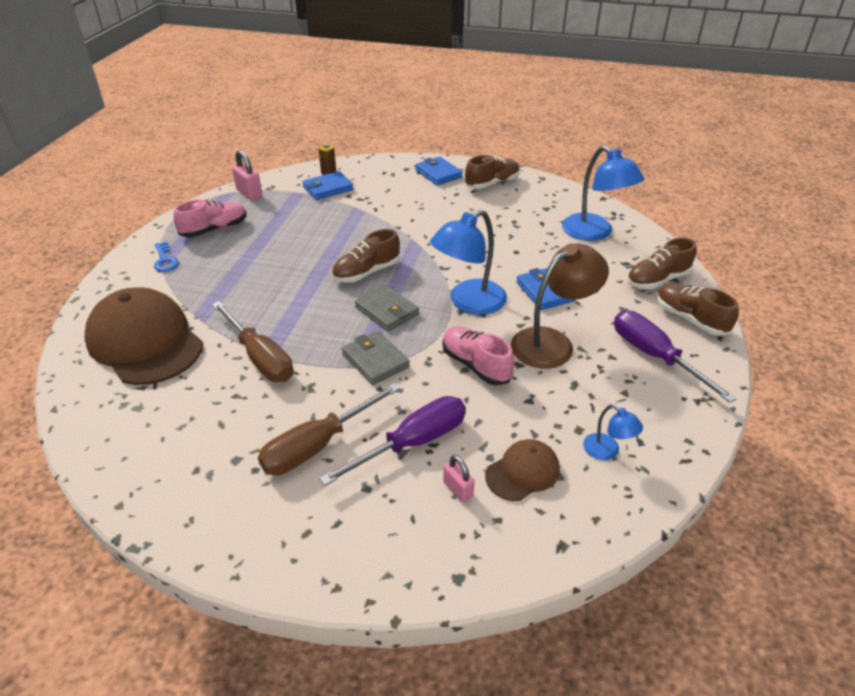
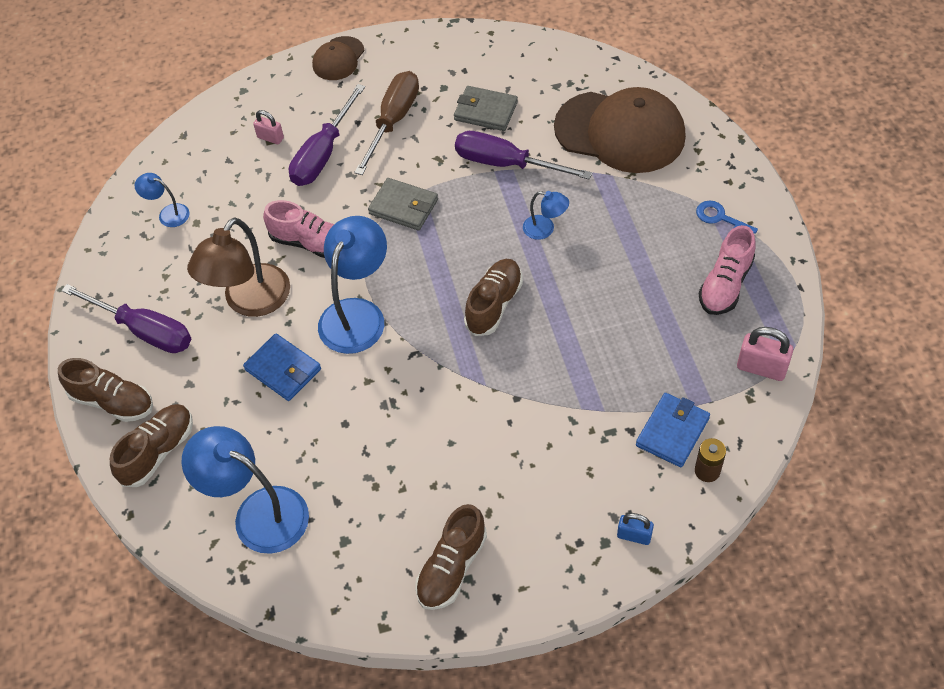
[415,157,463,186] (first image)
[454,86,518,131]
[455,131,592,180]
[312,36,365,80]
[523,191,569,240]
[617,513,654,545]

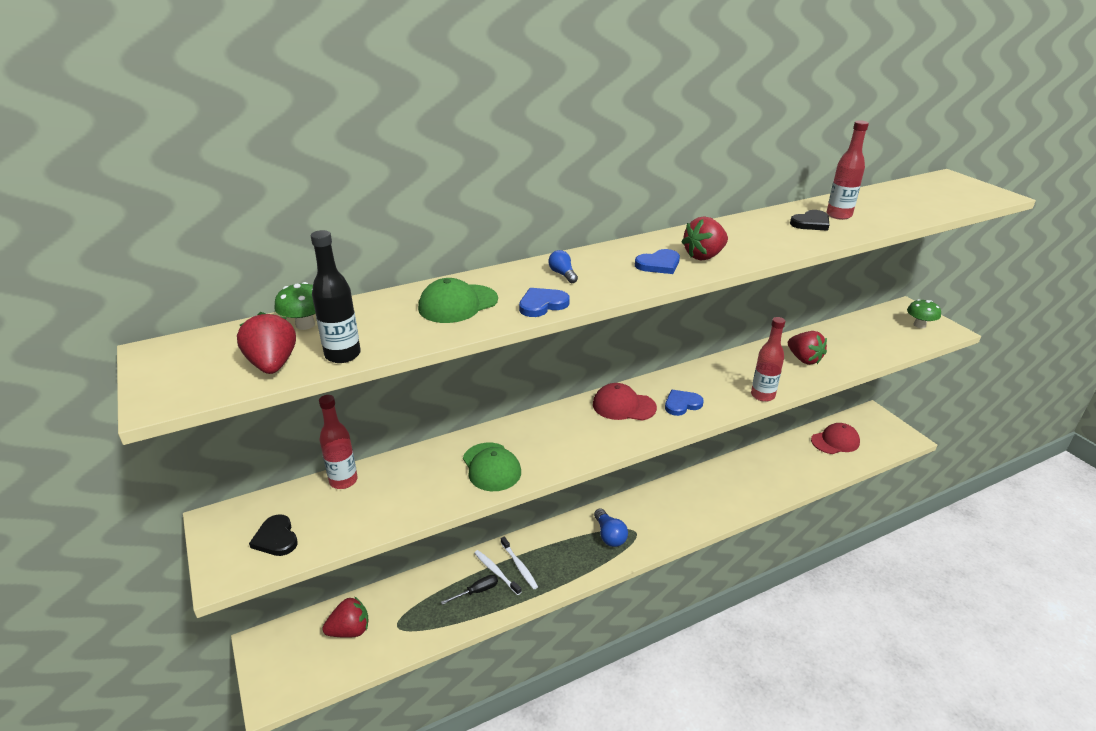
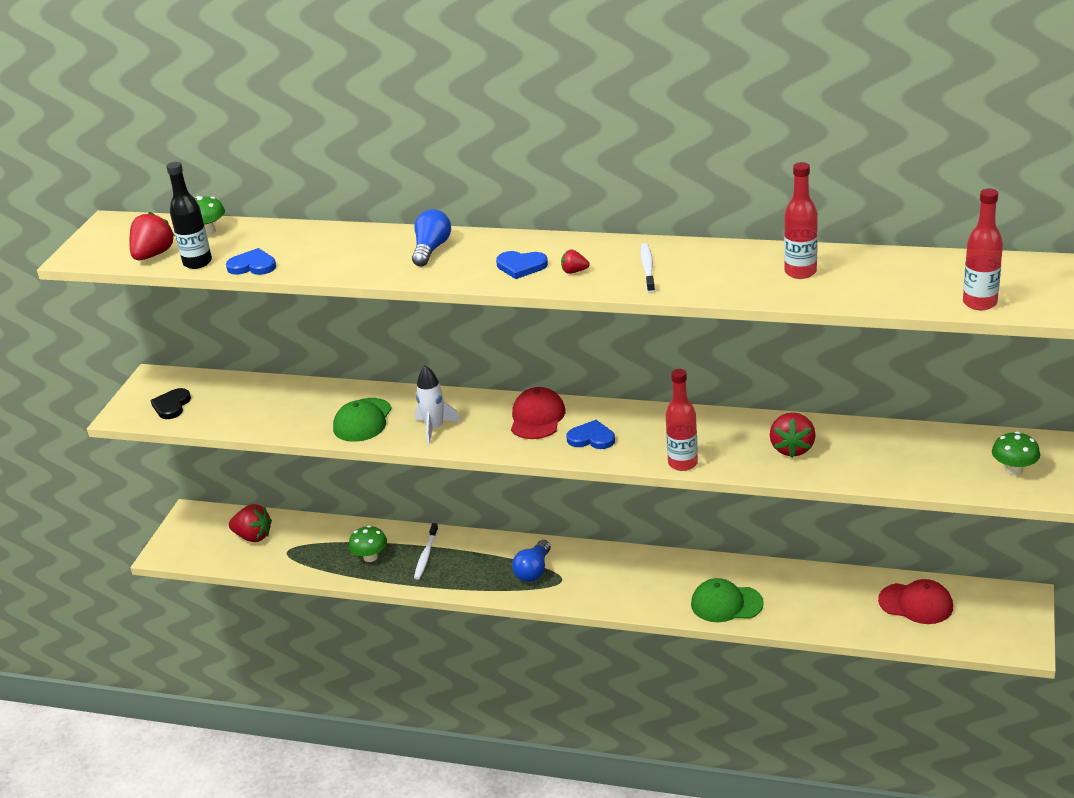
[790,210,829,231] (first image)
[561,249,590,274]
[412,209,451,267]
[691,578,764,622]
[226,248,276,275]
[511,387,565,439]
[963,188,1003,310]
[641,243,655,293]
[349,525,387,562]
[415,365,460,445]

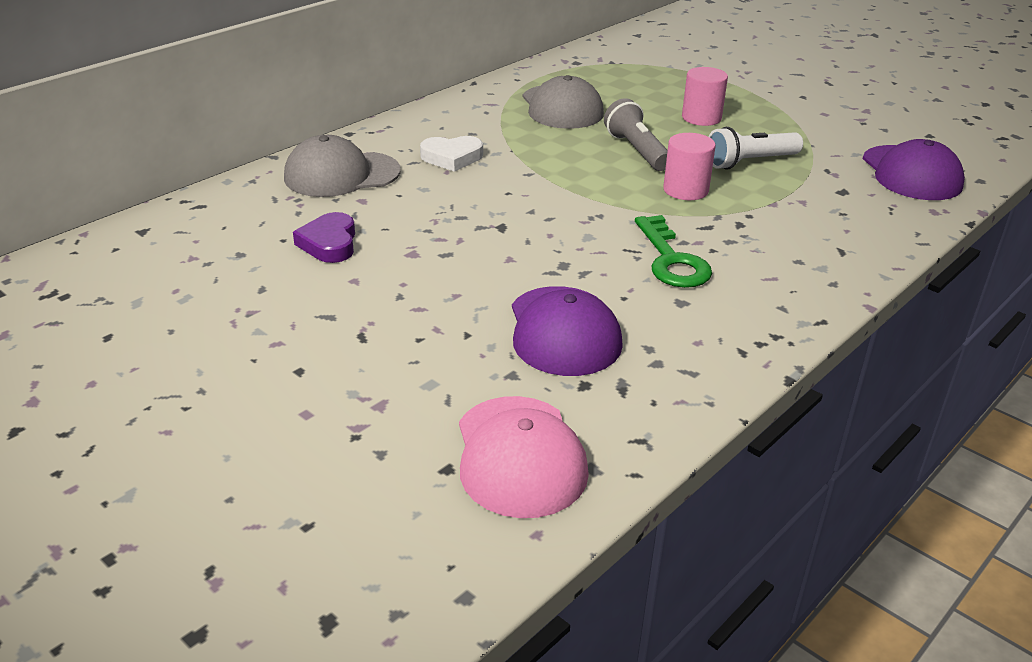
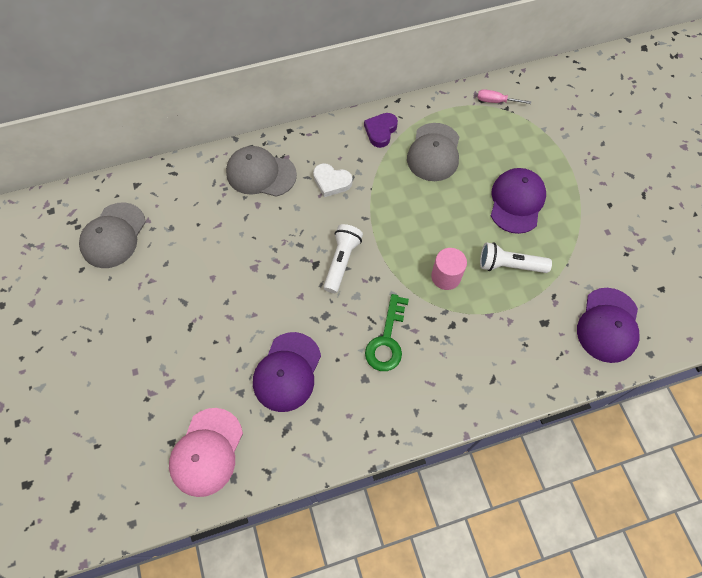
[491,168,546,234]
[604,98,668,171] (first image)
[364,113,398,148]
[478,89,531,104]
[79,202,146,268]
[323,224,363,293]

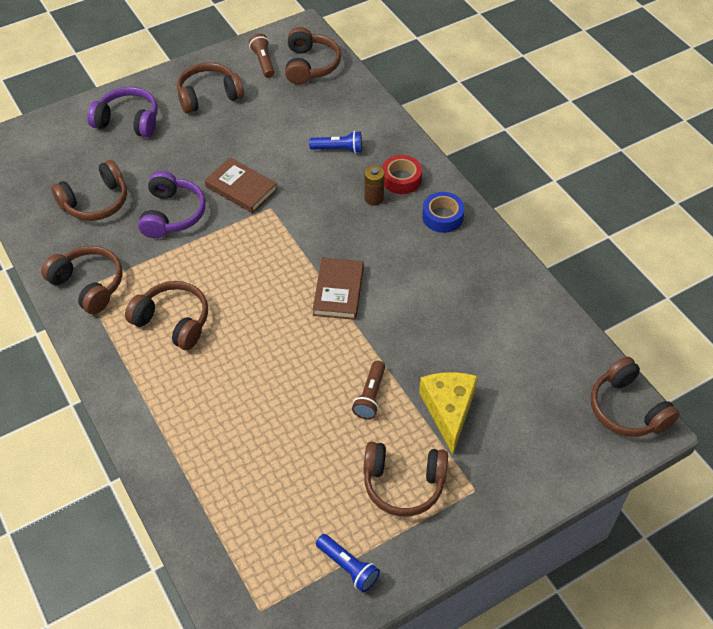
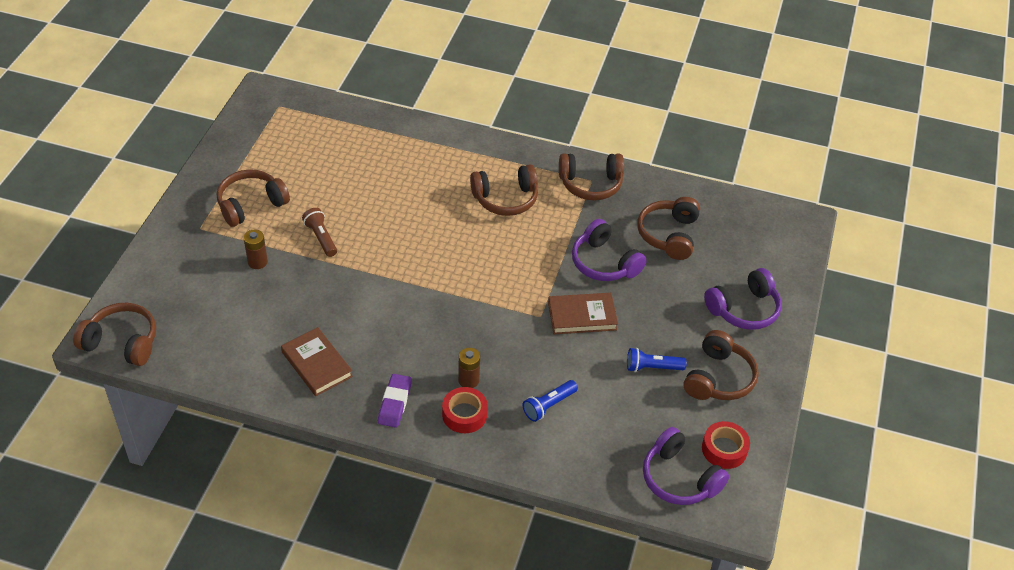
[643,427,729,505]
[702,421,750,469]
[378,374,412,428]
[281,327,353,396]
[243,230,268,269]
[627,348,687,372]

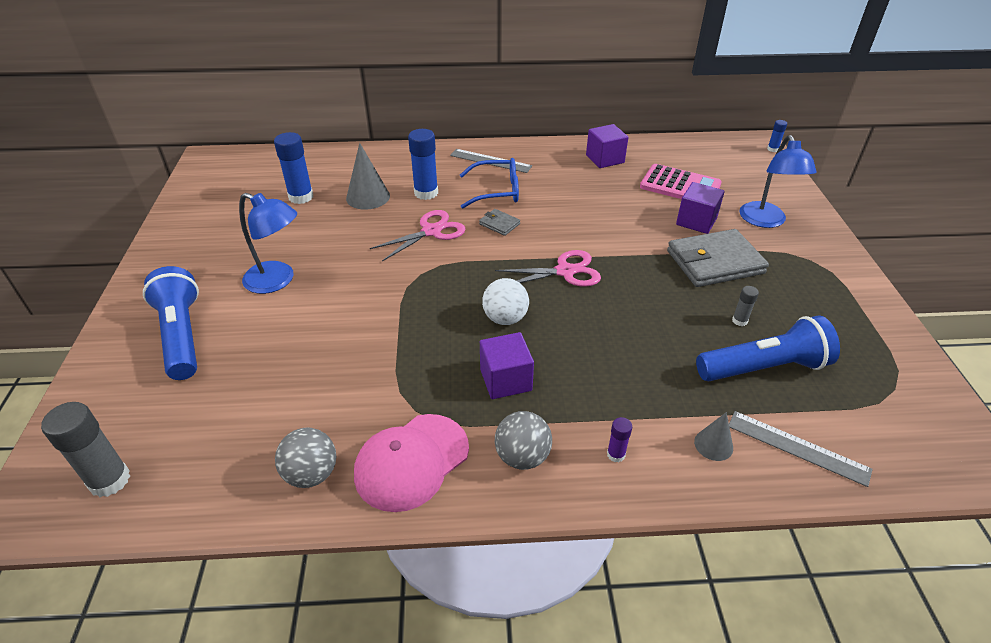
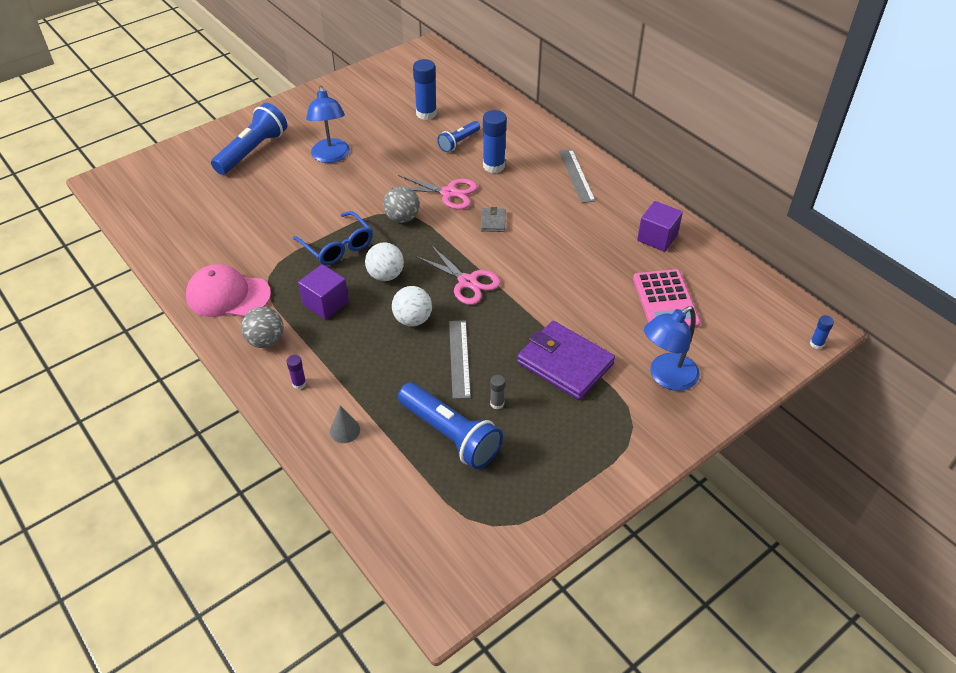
[437,121,480,152]
[293,211,373,265]
[676,182,725,234] (first image)
[517,321,615,400]
[41,402,130,497] (first image)
[449,320,471,399]
[383,186,420,223]
[392,286,432,326]

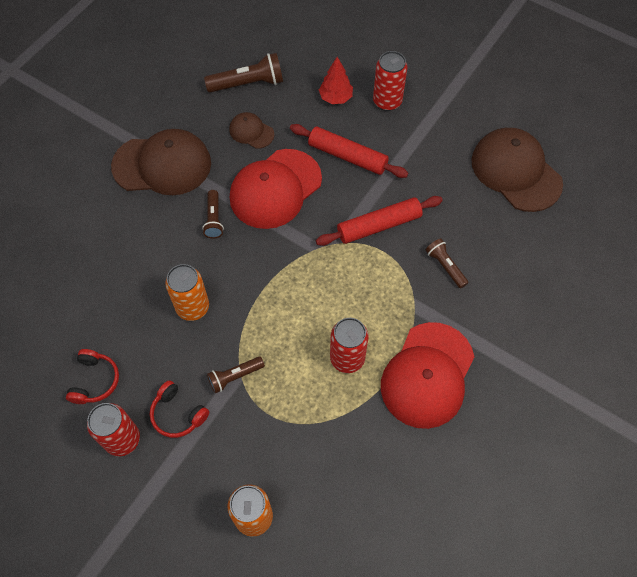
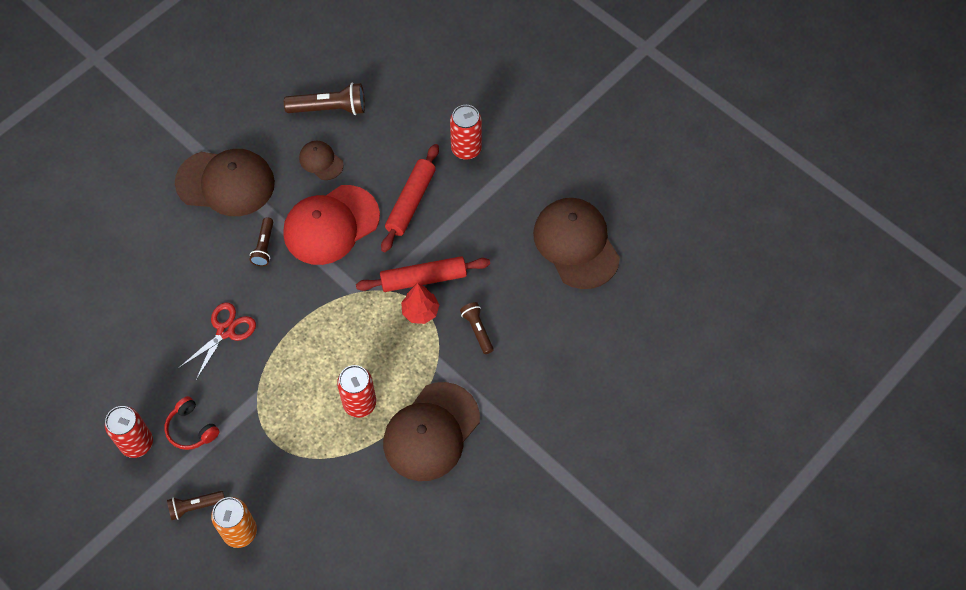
[401,283,439,324]
[381,144,439,252]
[179,302,256,380]
[383,382,480,481]
[66,349,119,404] (first image)
[167,491,225,520]

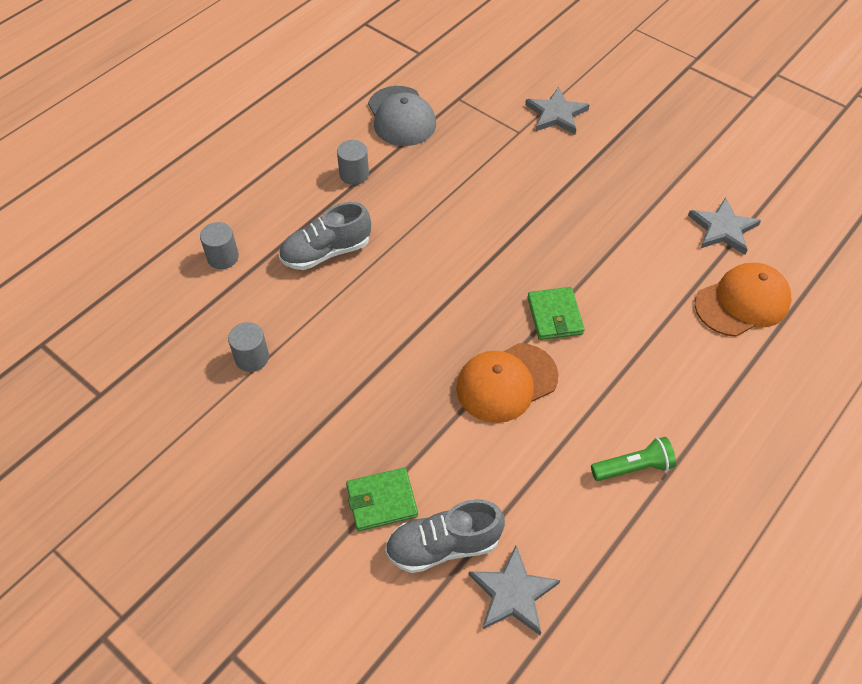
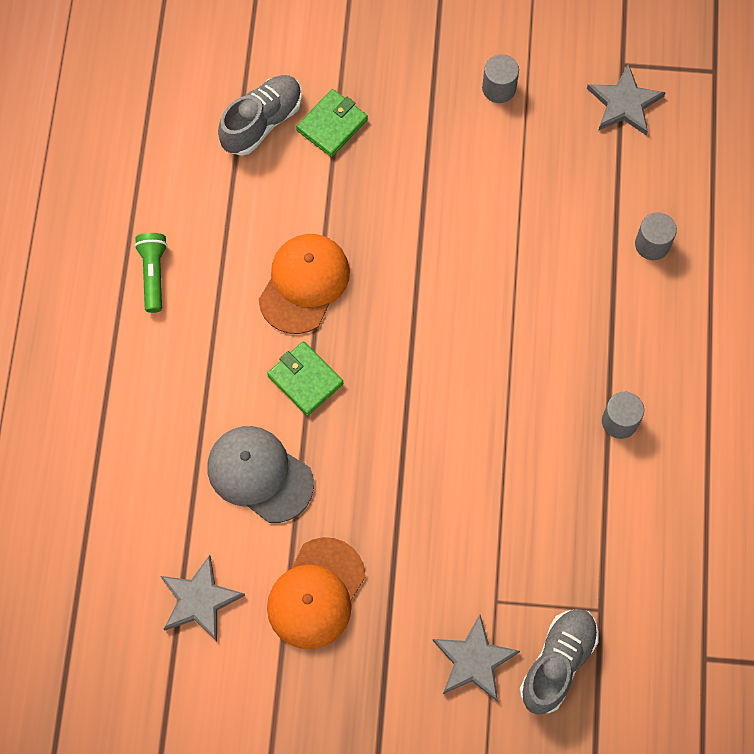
[207,426,314,523]
[520,609,598,715]
[267,537,366,649]
[482,54,519,103]
[134,233,168,313]
[587,64,666,136]

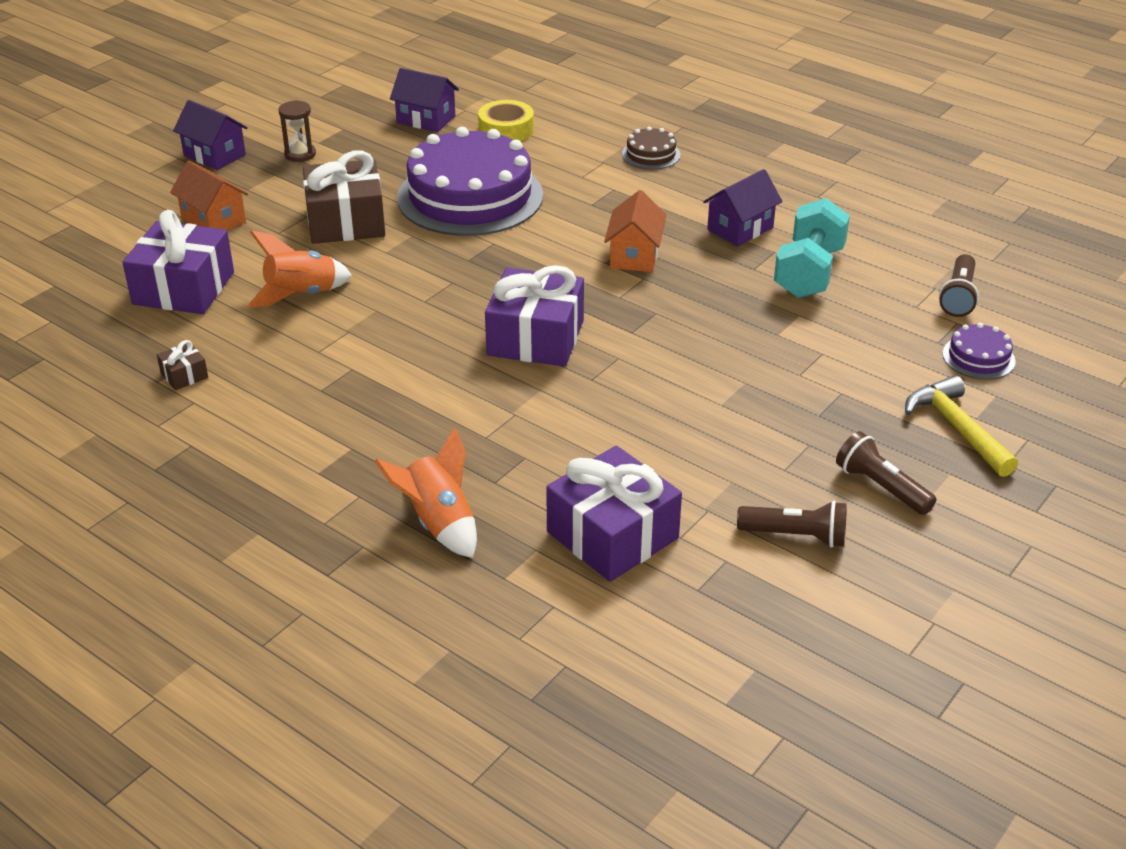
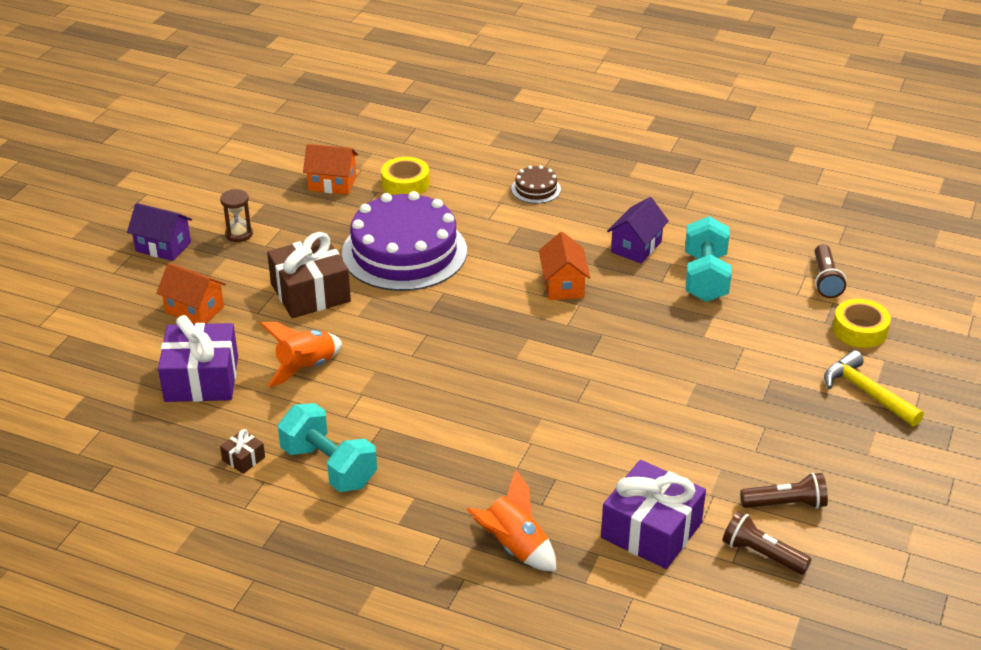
[303,144,358,195]
[485,265,584,367] (first image)
[833,299,891,348]
[722,511,812,574]
[278,403,377,492]

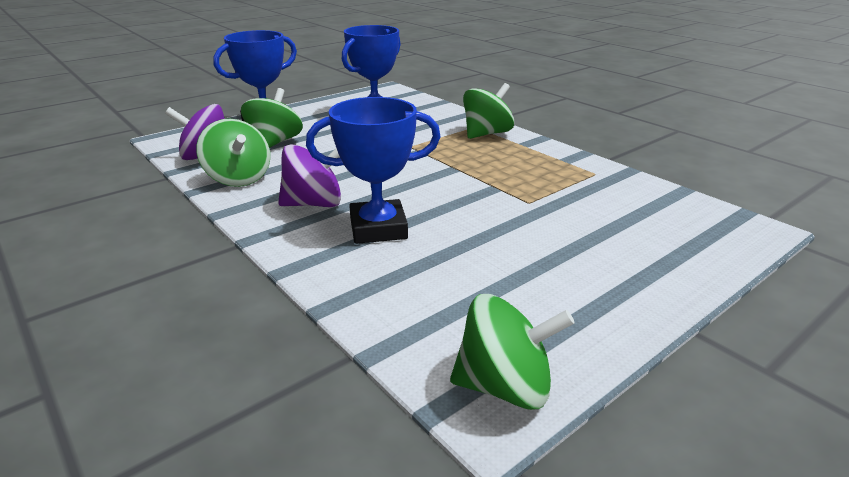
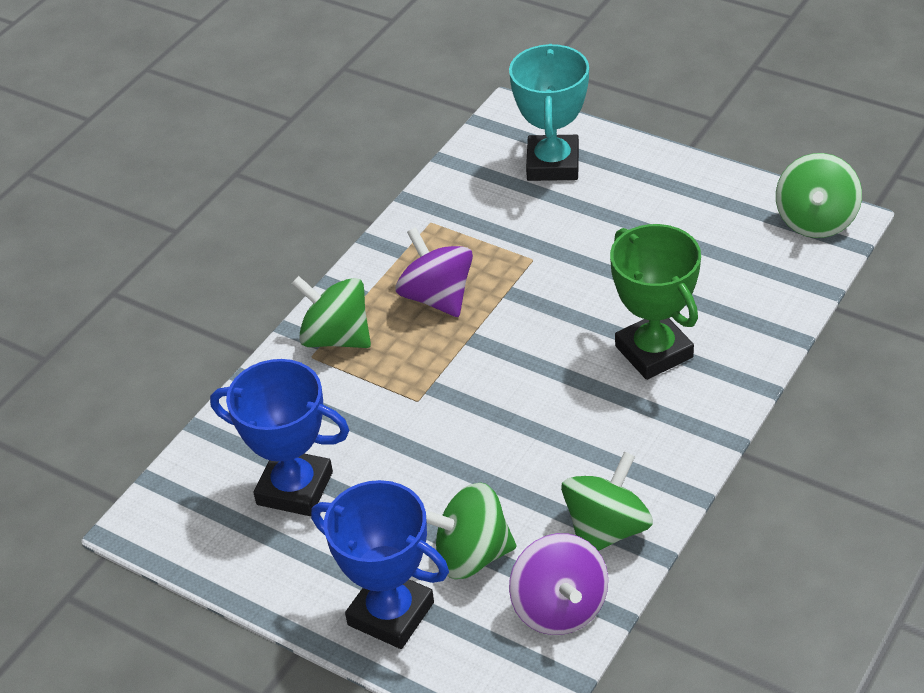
[610,224,701,380]
[396,227,473,317]
[776,153,862,238]
[509,44,589,181]

